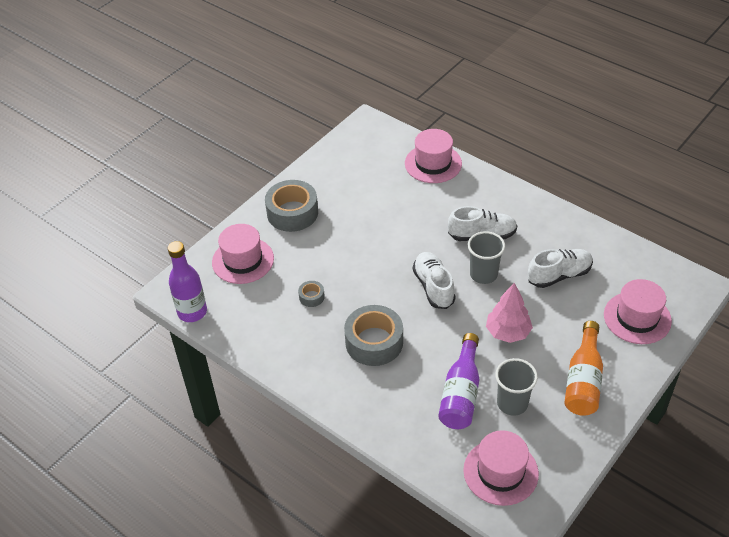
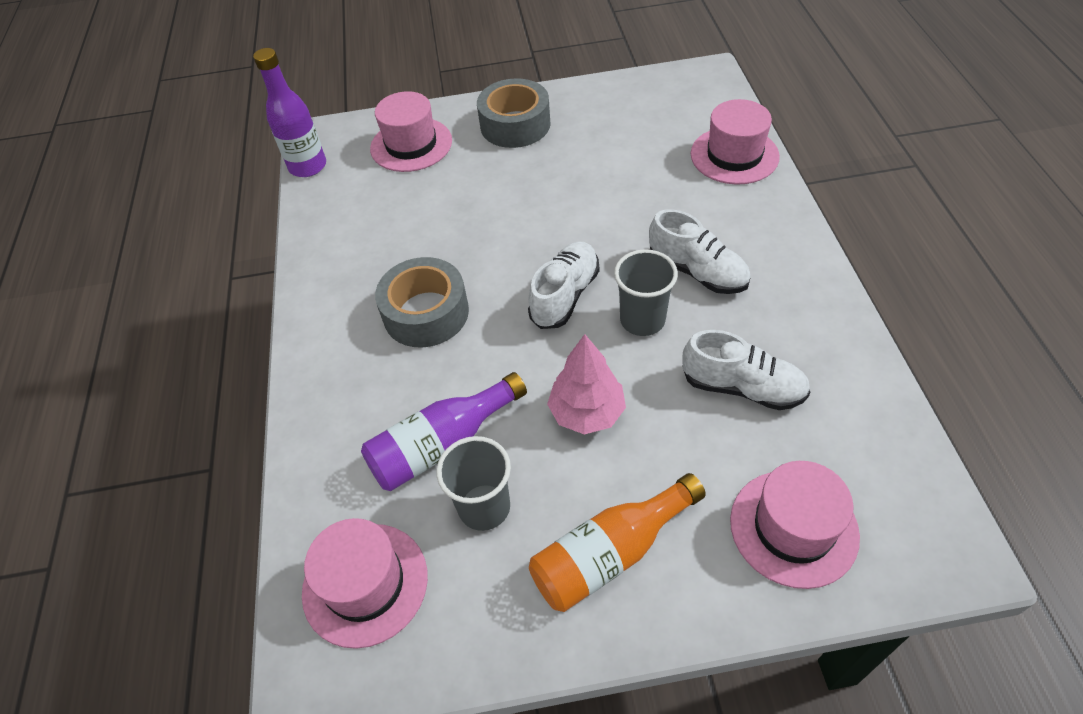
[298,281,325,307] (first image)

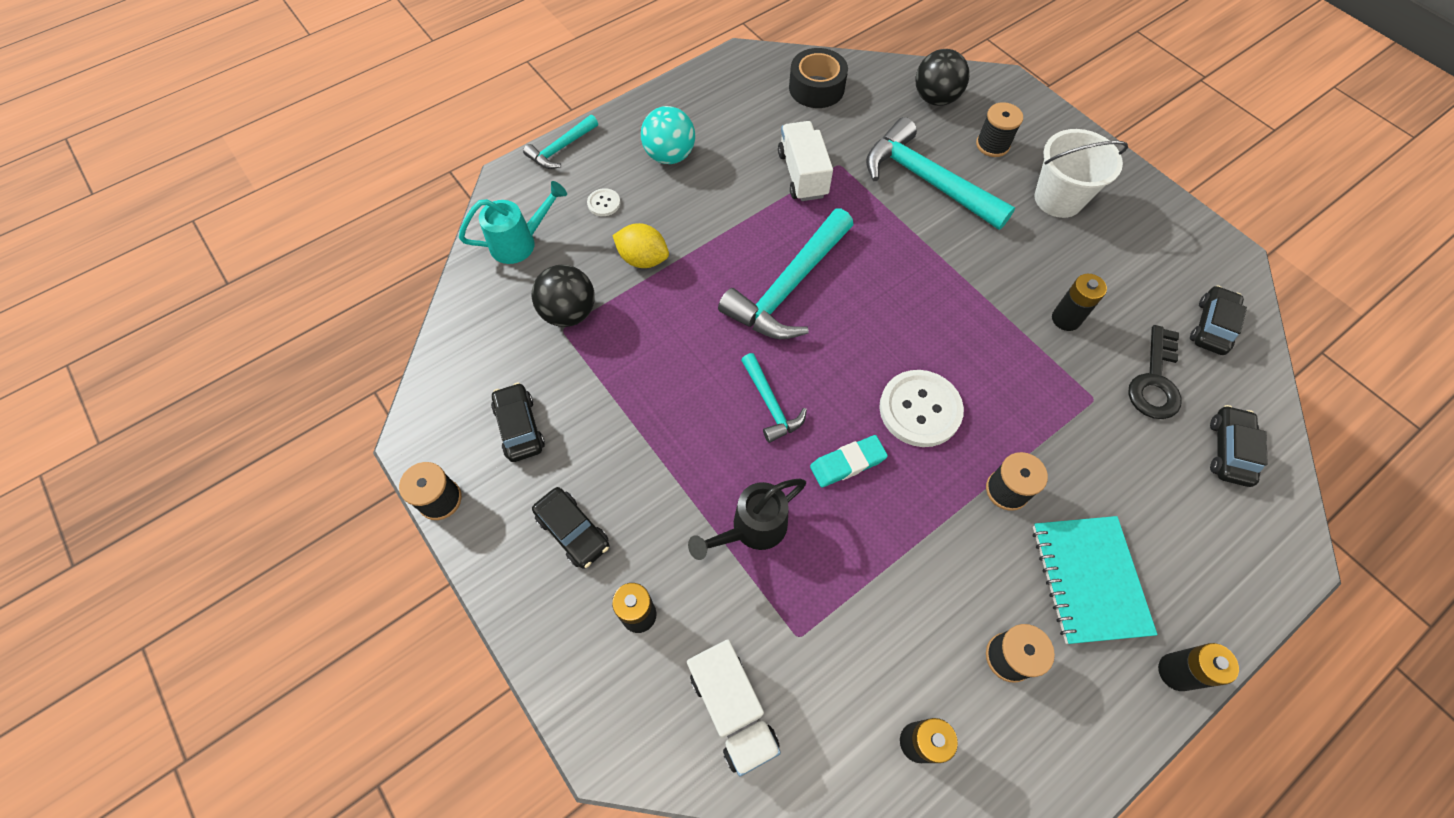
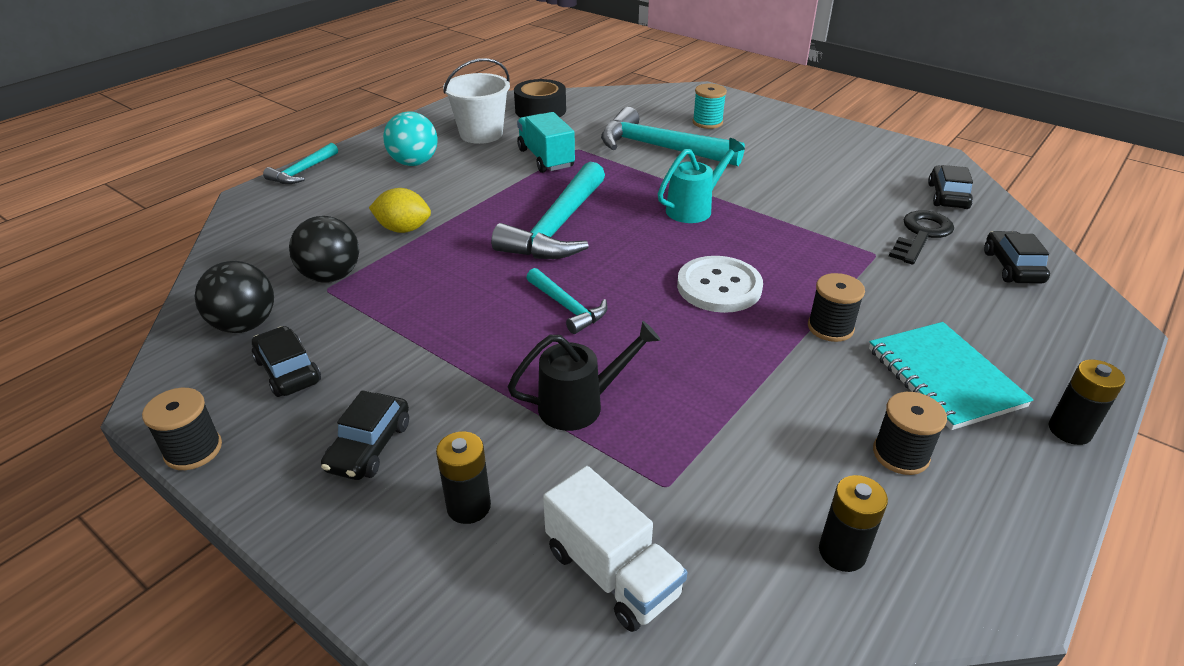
[194,261,274,333]
[693,84,727,129]
[517,112,575,173]
[443,58,510,144]
[658,138,745,223]
[587,188,620,216] (first image)
[1052,274,1107,331] (first image)
[889,211,954,265]
[810,435,888,487] (first image)
[508,321,661,431]
[321,390,409,480]

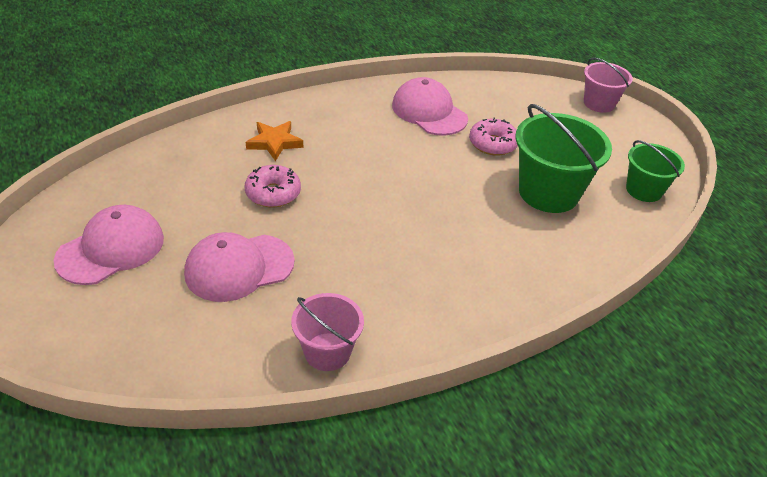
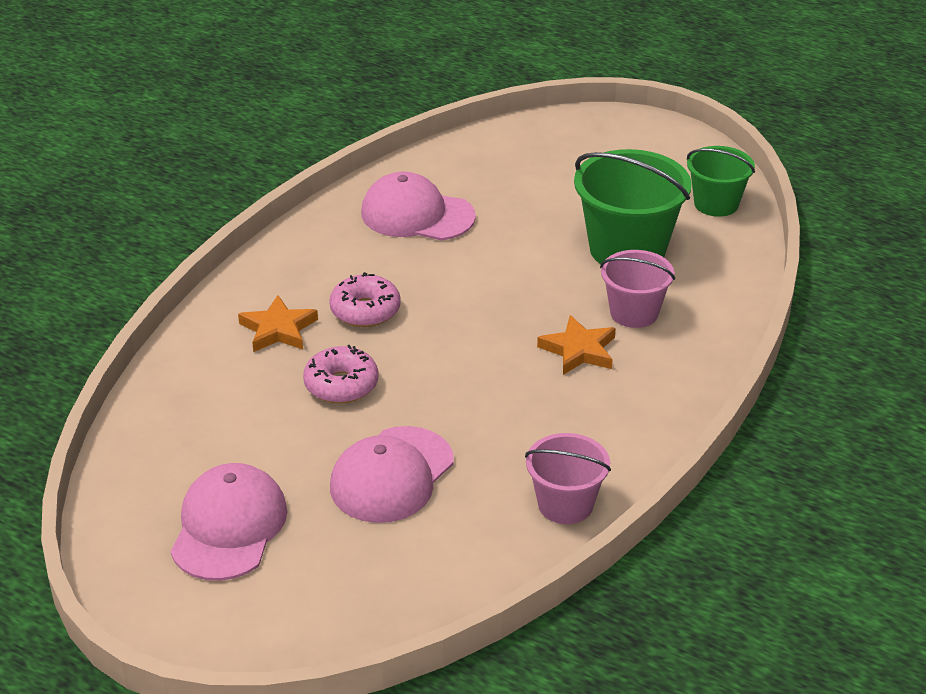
[600,250,675,328]
[329,272,401,327]
[537,315,616,375]

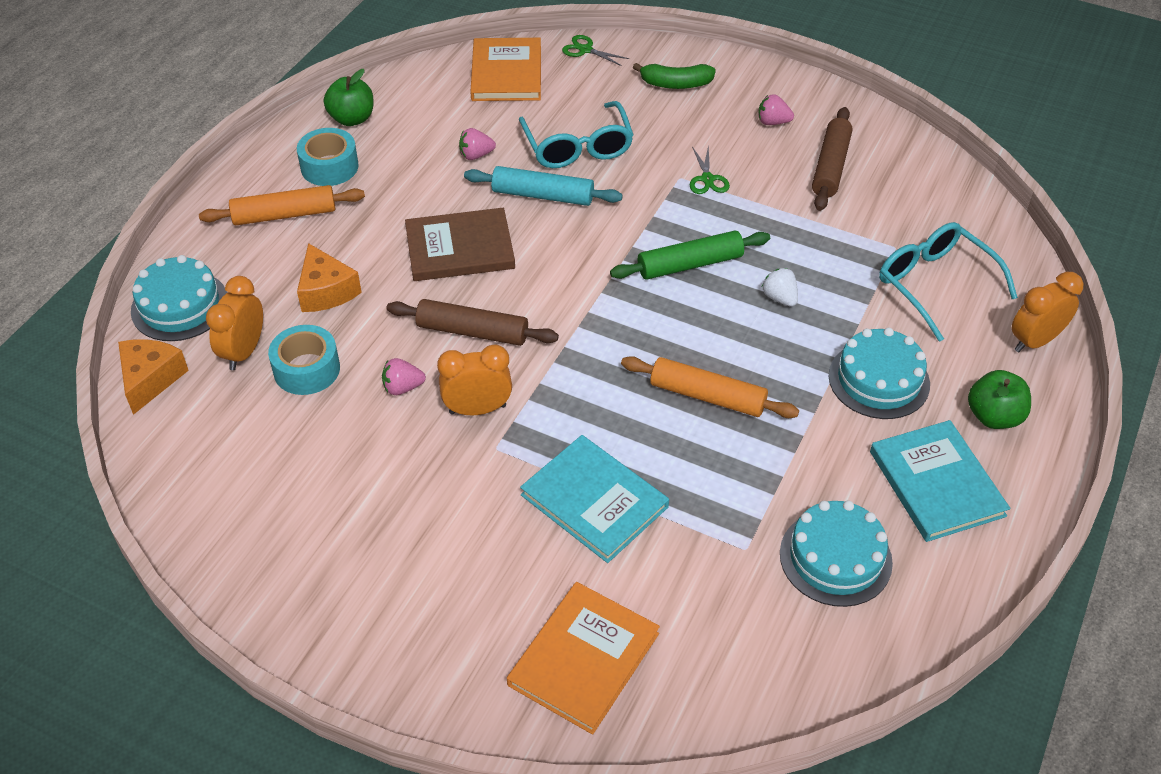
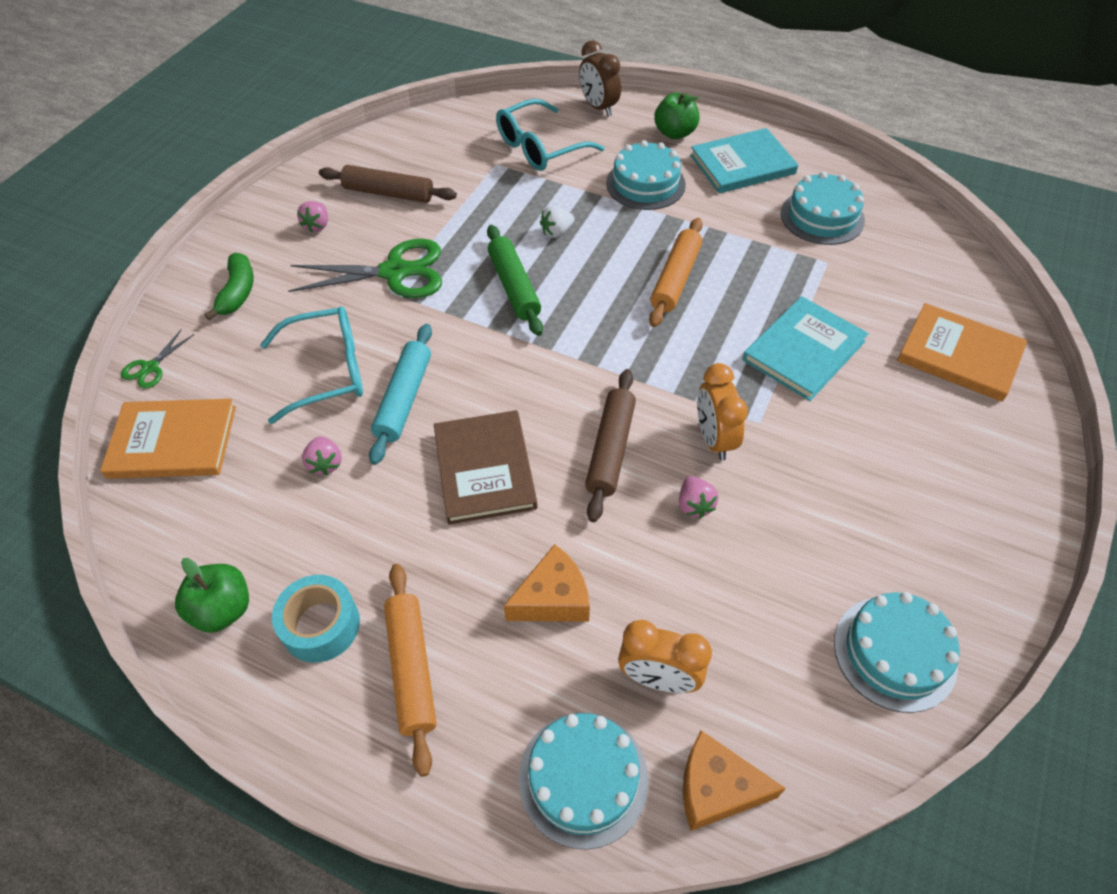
[288,239,442,298]
[579,40,621,117]
[268,325,340,395] (first image)
[834,592,960,713]

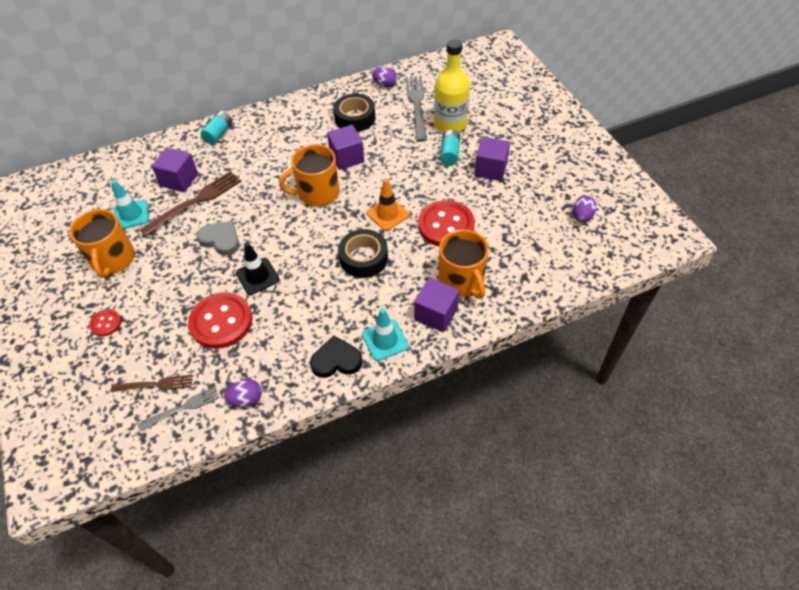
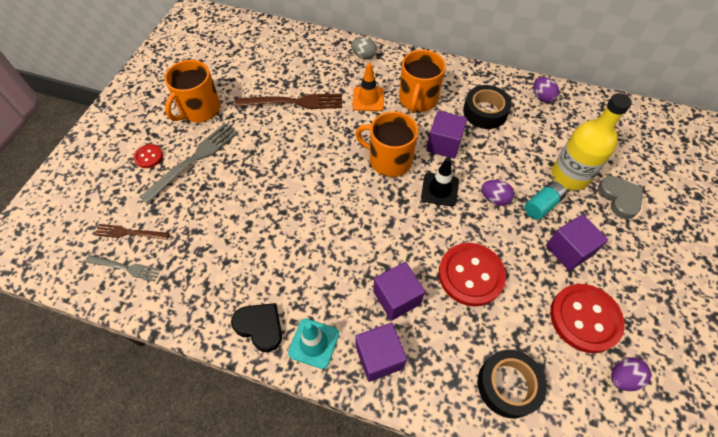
[140,123,238,204]
[351,37,377,59]
[373,262,425,321]
[352,63,384,111]
[111,180,149,229] (first image)
[598,176,643,219]
[477,349,547,418]
[399,50,446,113]
[421,157,459,206]
[550,284,625,353]
[94,224,169,240]
[481,180,514,206]

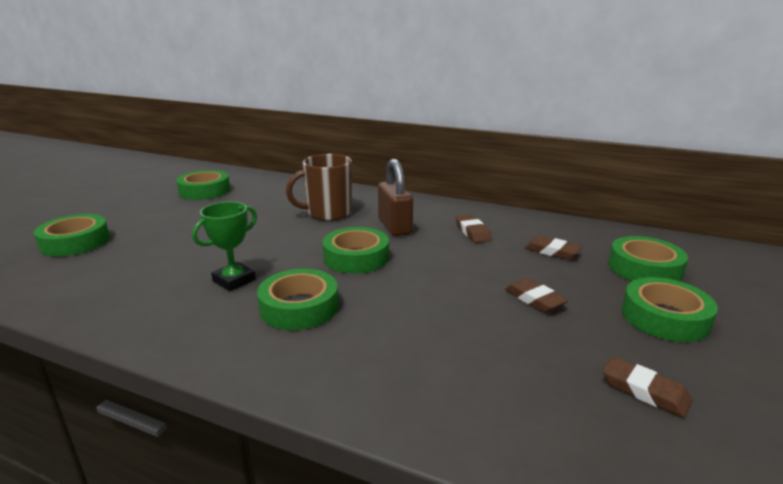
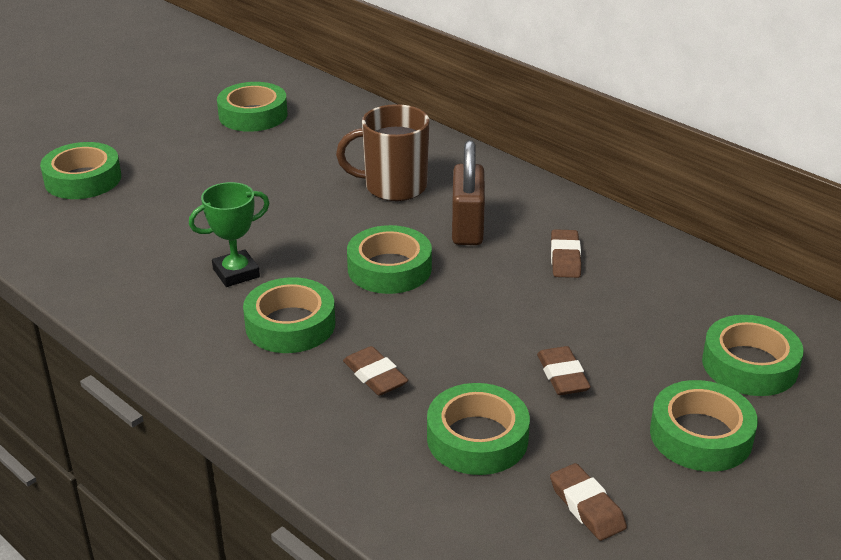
[343,346,408,396]
[427,383,530,475]

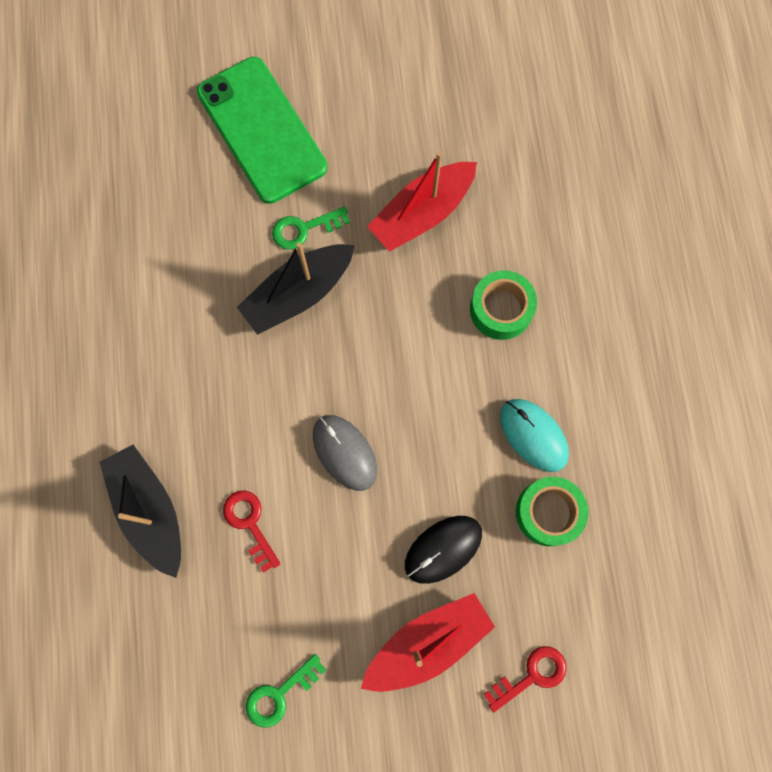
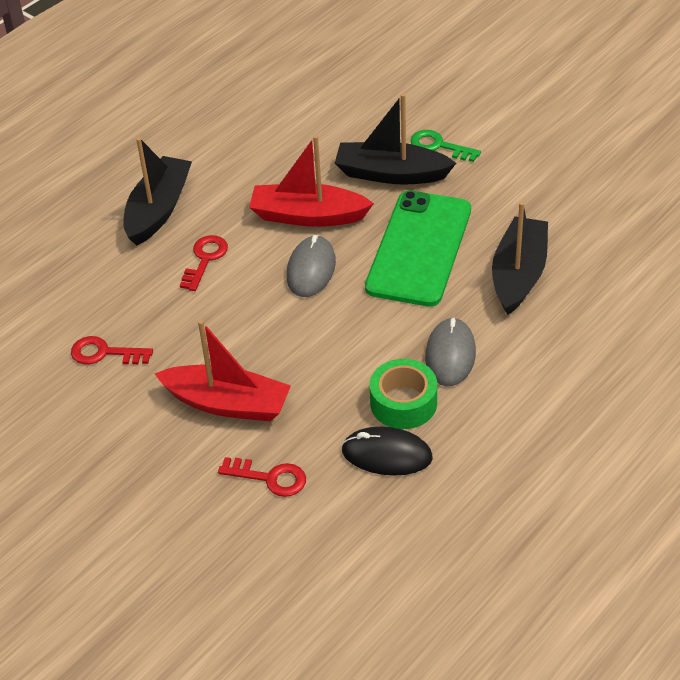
[365,190,471,307]
[249,135,374,227]
[492,202,548,315]
[425,317,476,386]
[342,427,433,476]
[71,336,153,364]

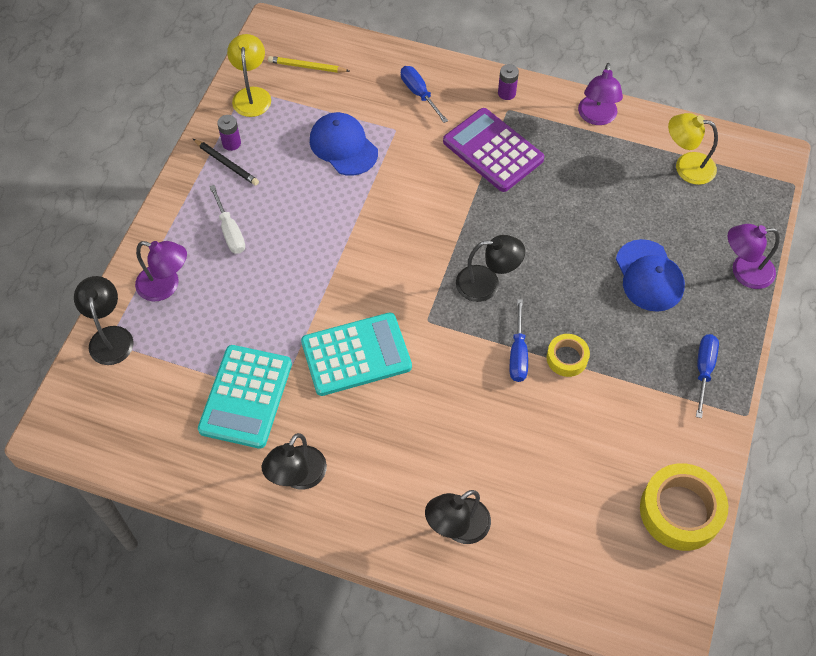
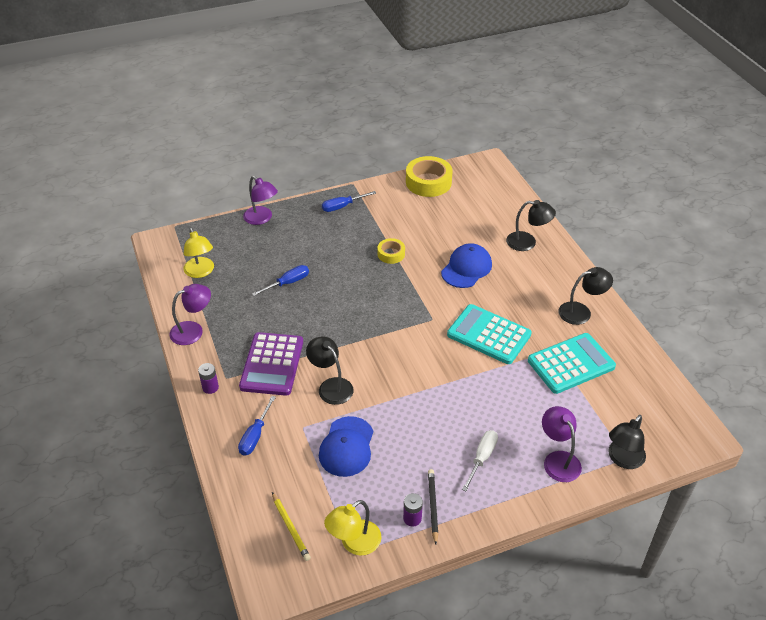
[306,337,353,405]
[441,243,492,288]
[252,265,309,296]

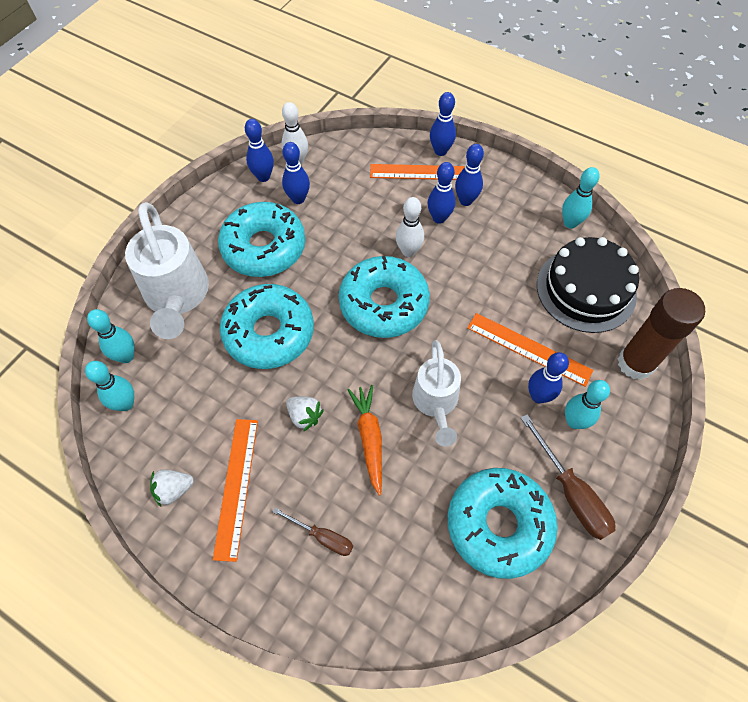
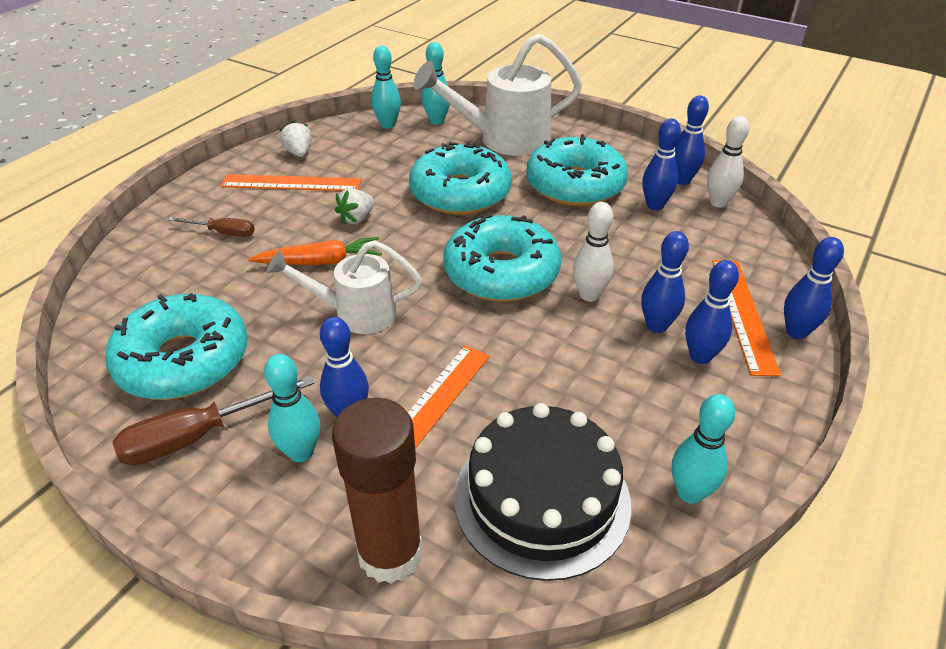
[168,217,255,237]

